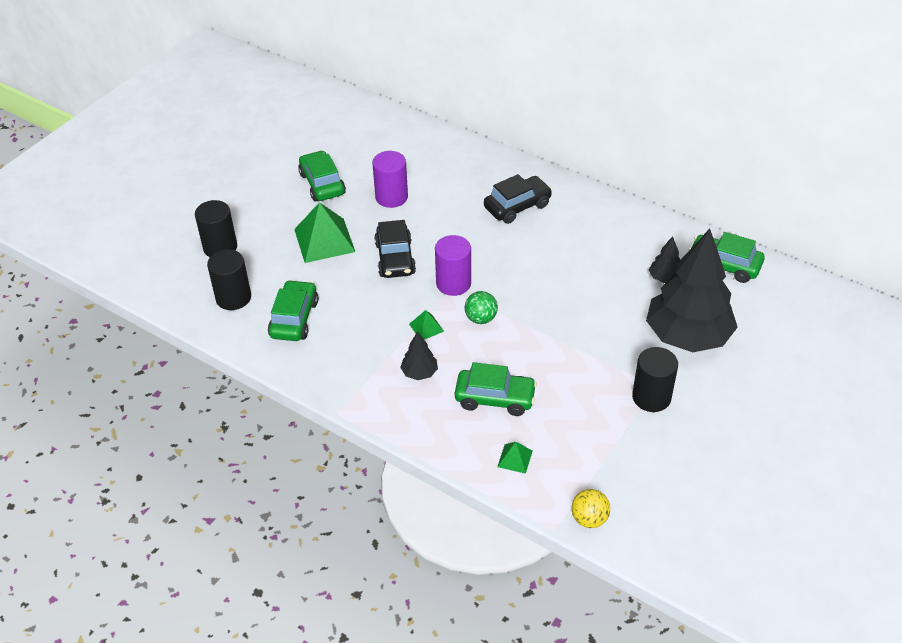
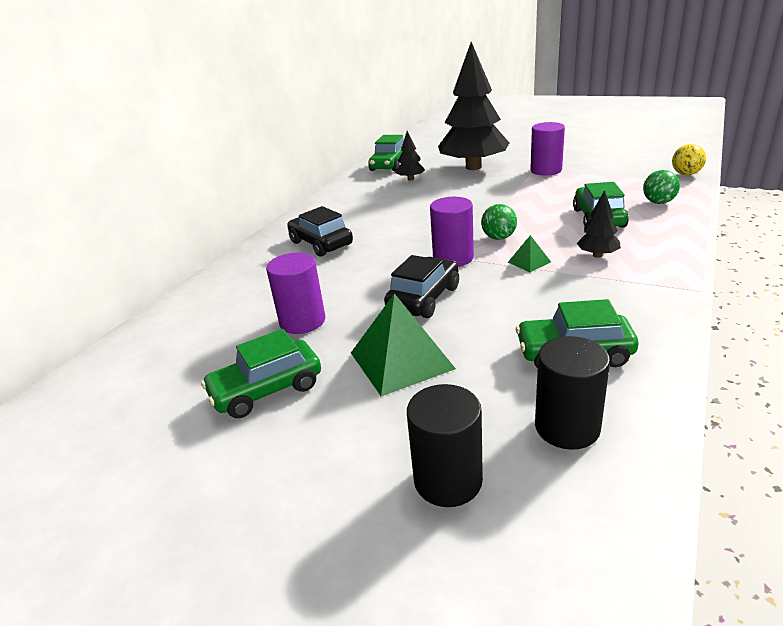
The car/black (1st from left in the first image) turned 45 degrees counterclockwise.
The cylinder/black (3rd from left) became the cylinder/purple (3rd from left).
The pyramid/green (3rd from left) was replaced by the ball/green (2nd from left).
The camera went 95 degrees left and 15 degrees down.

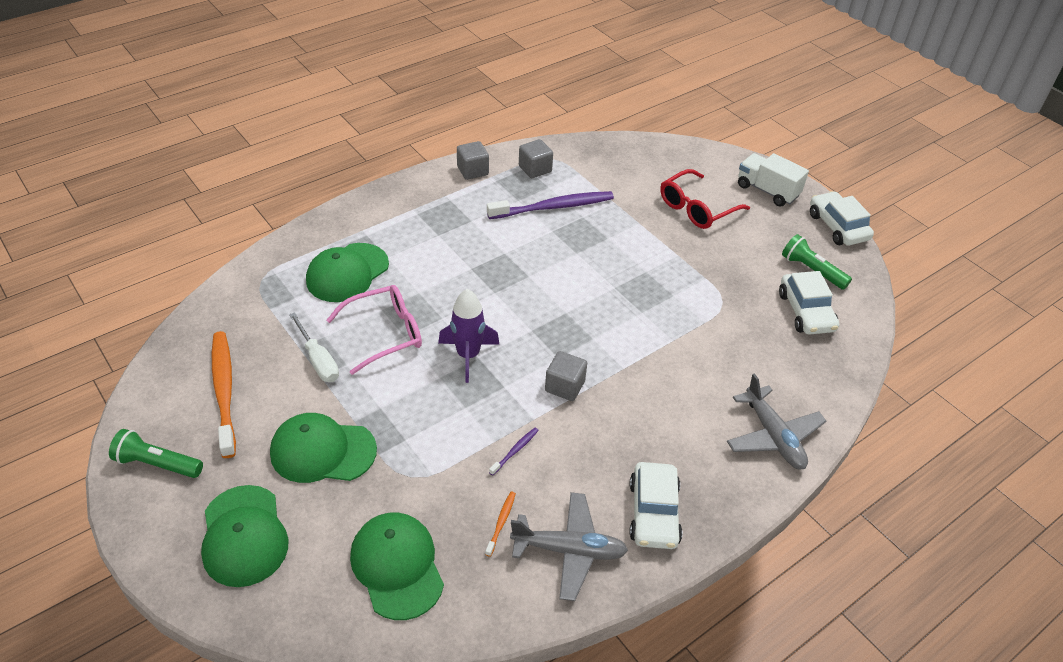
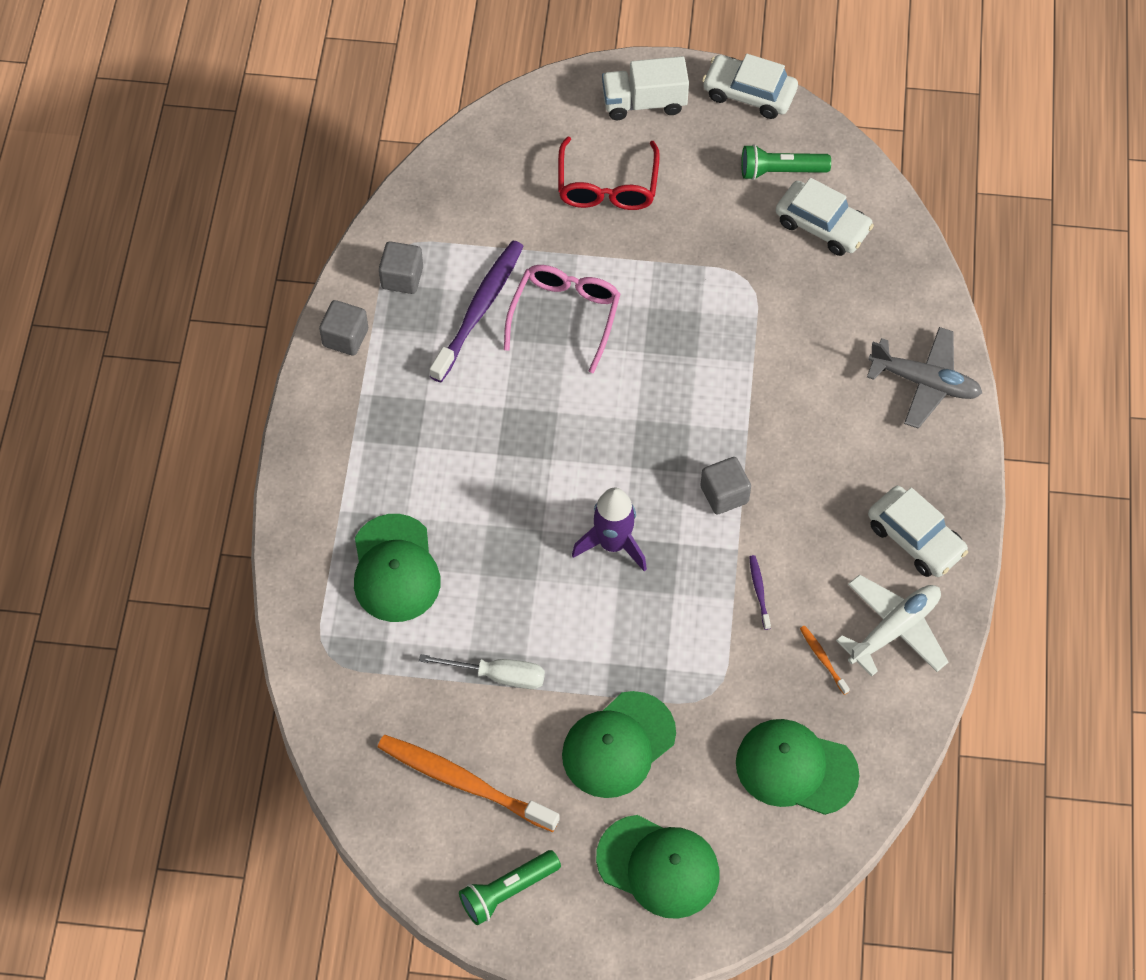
The glasses/pink moved.
The plane/grey (1st from left) became the plane/white.
The camera went 45 degrees left and 15 degrees up.

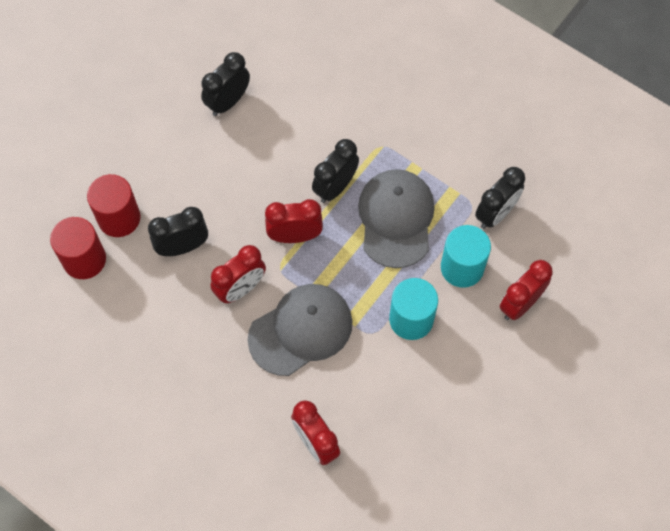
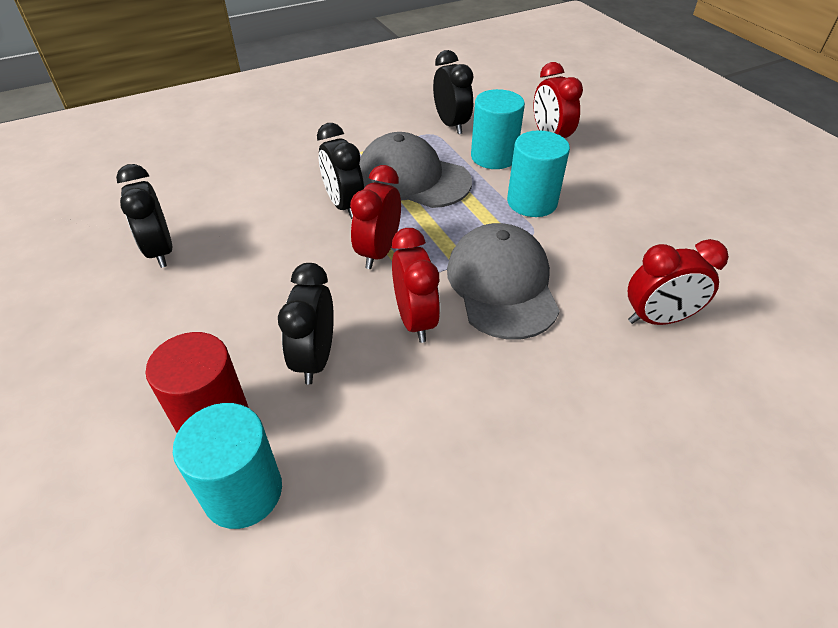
The cylinder/red (1st from left) became the cylinder/turquoise (1st from left).
The camera went 65 degrees left and 20 degrees down.

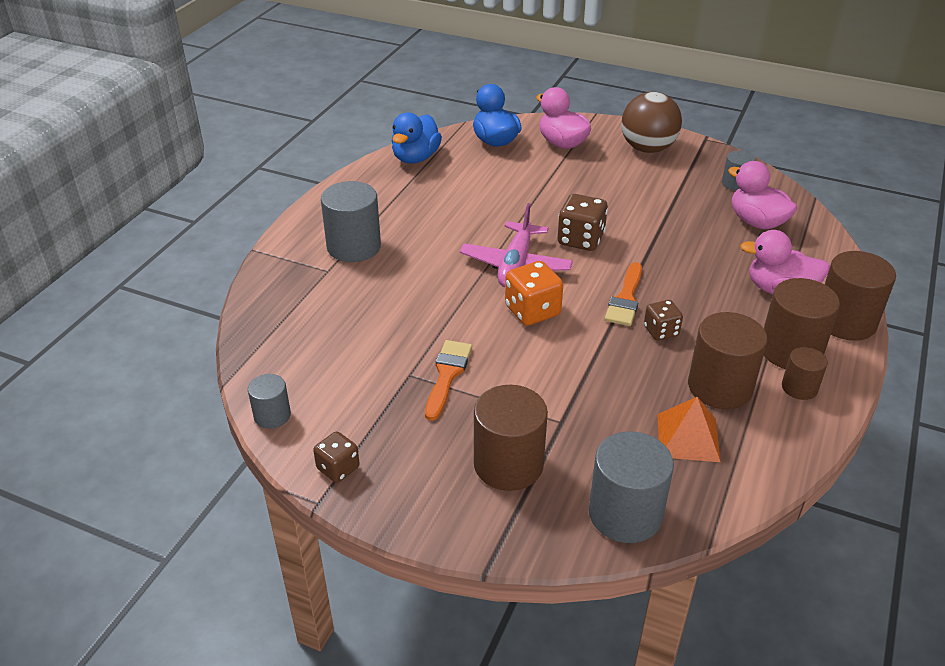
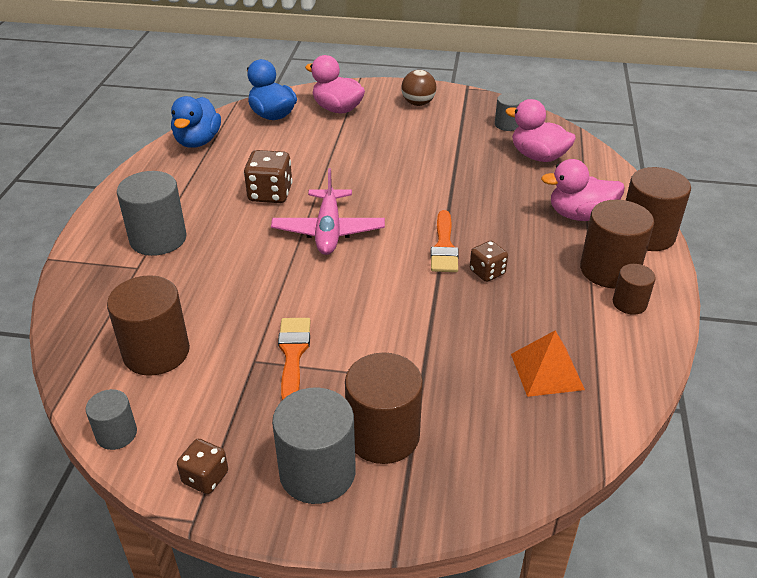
The ball/brown changed to 0.62 times the size.
The dice/brown (2nd from left) moved.
The dice/orange disappeared.
The cylinder/brown (2nd from left in the first image) moved.
The cylinder/grey (3rd from left) moved.
The camera went 15 degrees left and 0 degrees up.

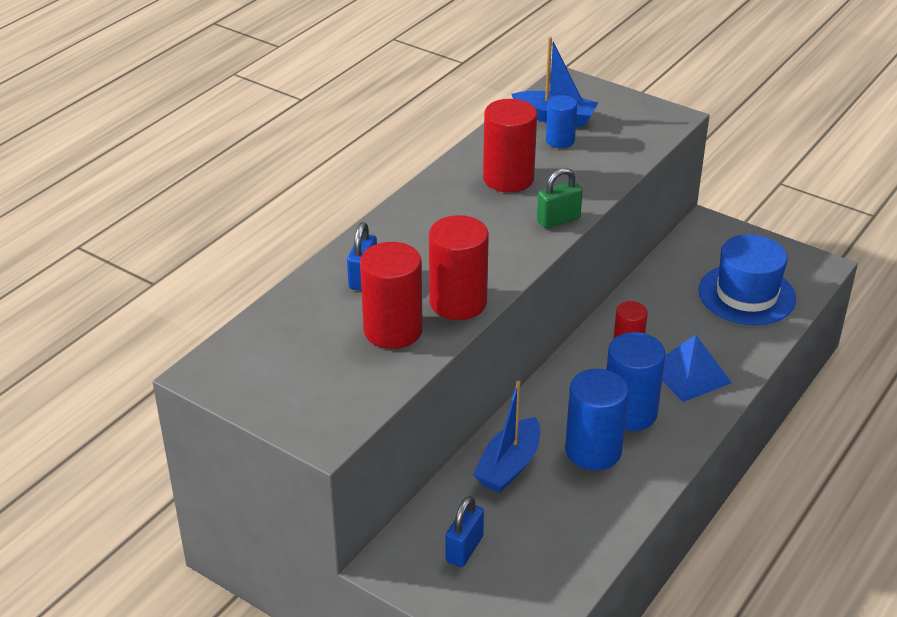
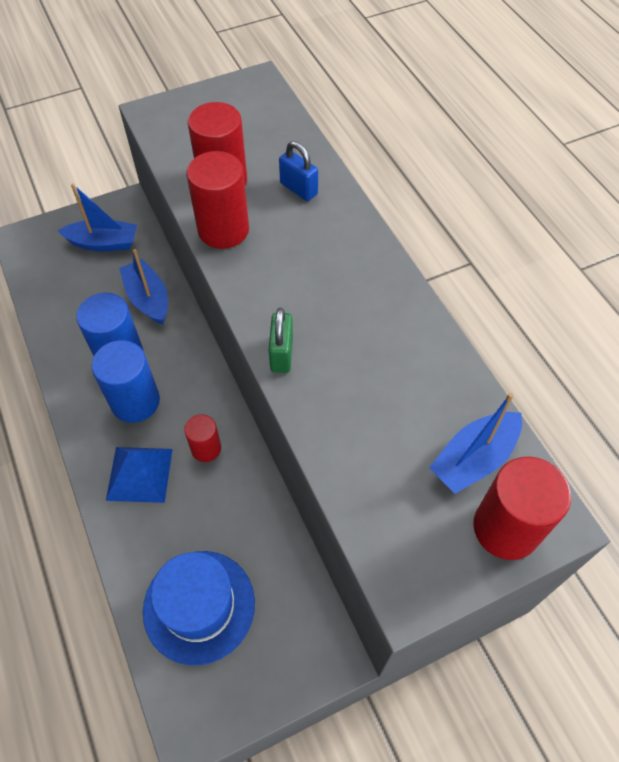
The cylinder/blue (1st from left) disappeared.
The cylinder/red (3rd from left in the first image) moved.
The padlock/blue (2nd from left) was replaced by the boat/blue (1st from left).
The camera went 120 degrees right and 20 degrees up.

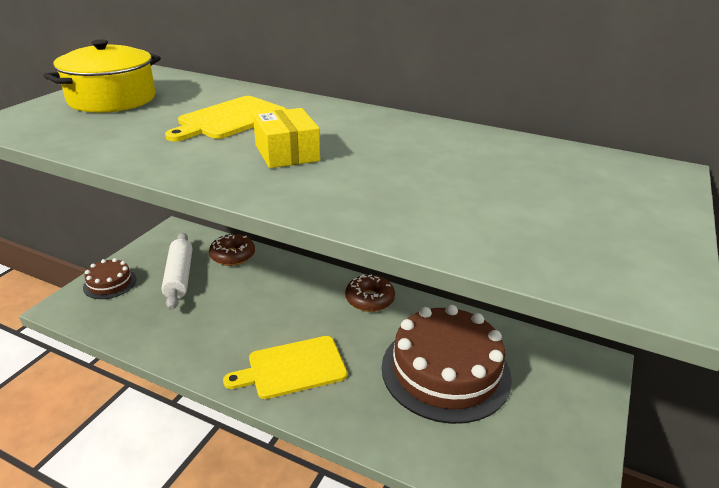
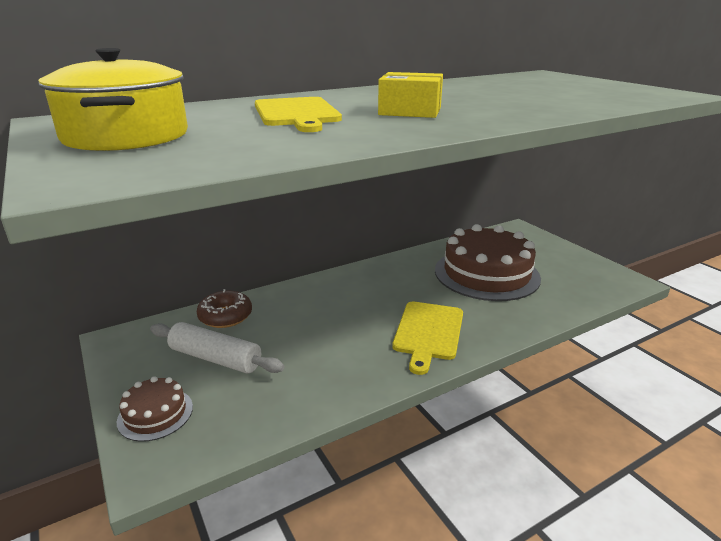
The donut/brown (2nd from left) disappeared.
The camera went 55 degrees left and 5 degrees down.

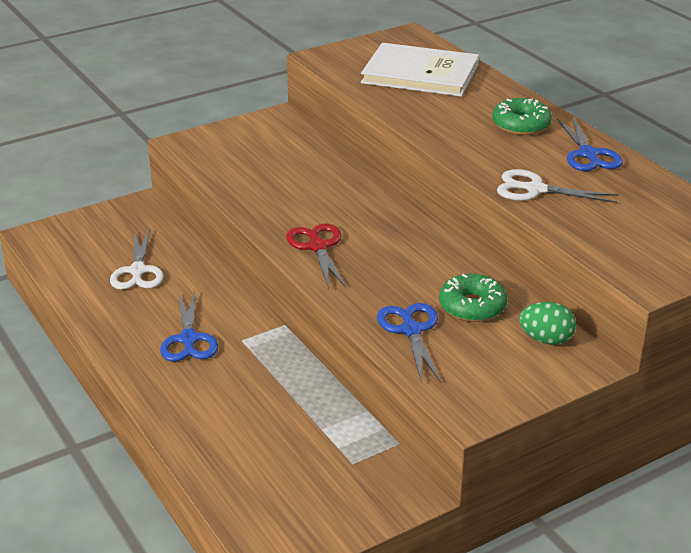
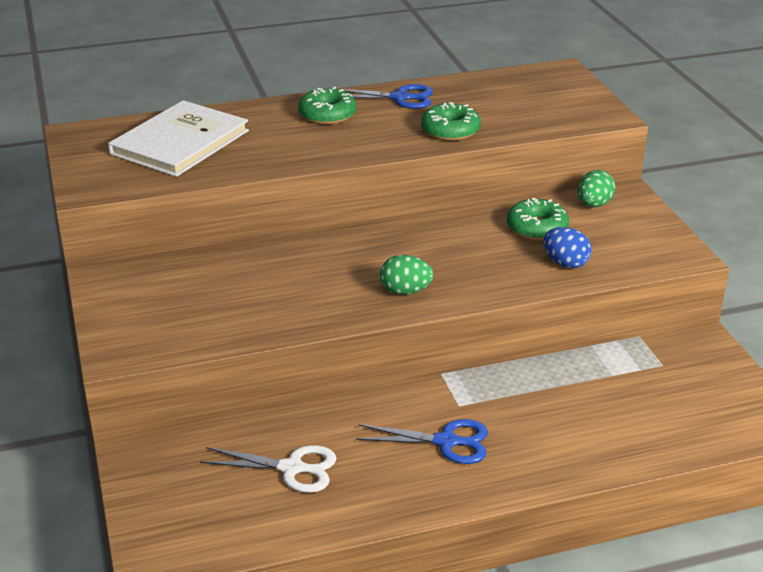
The scissors/white (2nd from left) was replaced by the donut/green (2nd from left).
The scissors/red was replaced by the egg/green (1st from left).
The scissors/blue (2nd from left) was replaced by the egg/blue.
The camera went 75 degrees left and 0 degrees up.

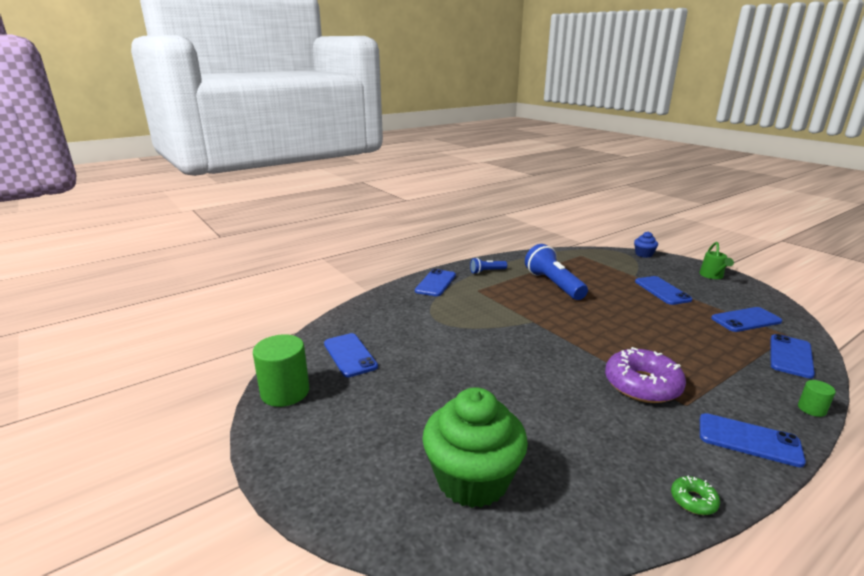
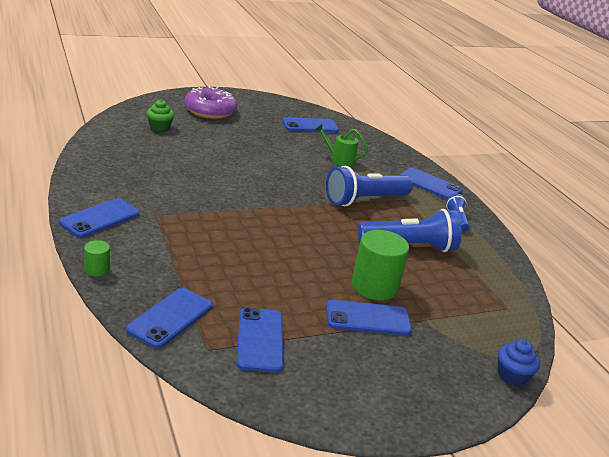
The watering can/green moved.
The cylinder/green (1st from left in the first image) moved.
The phone/blue (6th from left in the first image) turned 75 degrees clockwise.
The donut/purple moved.
The cupcake/green changed to 0.46 times the size.
The donut/green disappeared.
The flashlight/blue (1st from left) appeared.
The camera went 100 degrees right and 5 degrees up.

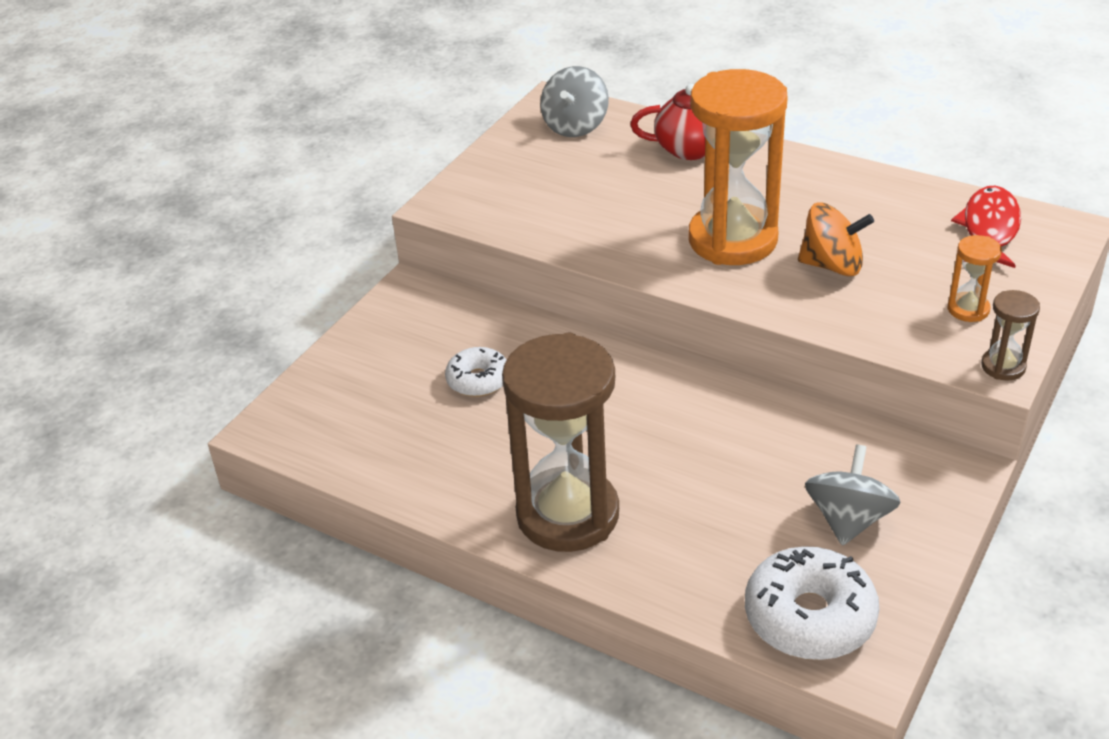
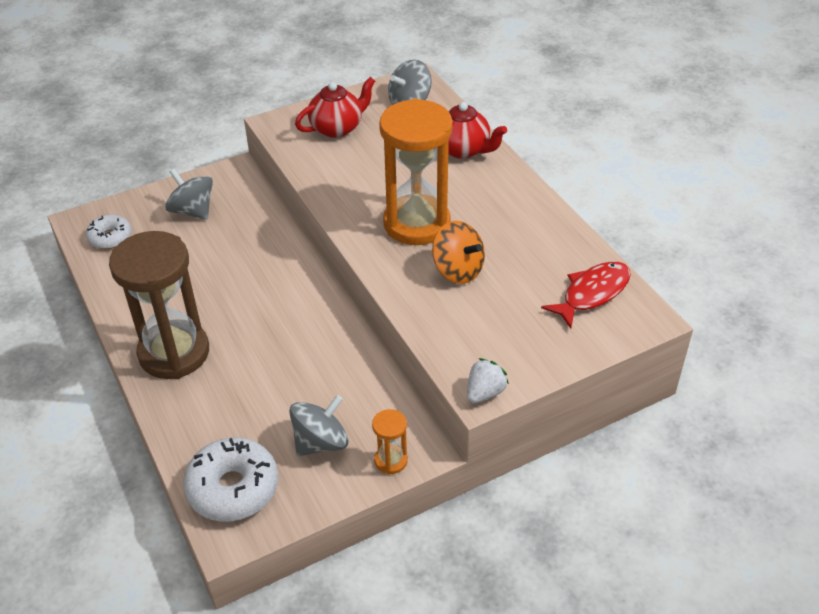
The hourglass/orange (2nd from left in the first image) moved.
The hourglass/brown (2nd from left) was replaced by the strawberry/white.
The donut/white (1st from left) moved.
The teapot/red (1st from left) appeared.
The spinning top/grey (1st from left) appeared.
The camera went 30 degrees right and 5 degrees up.

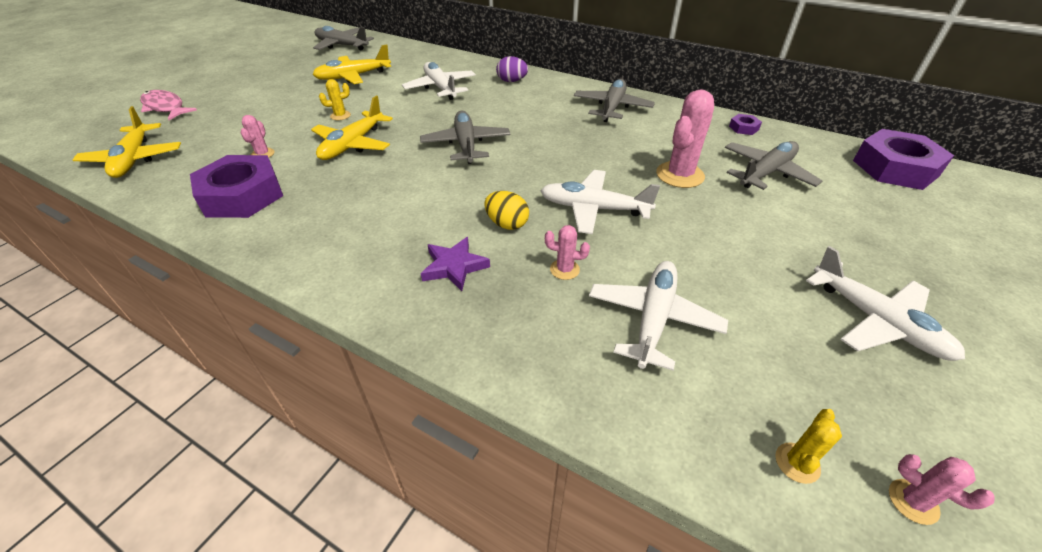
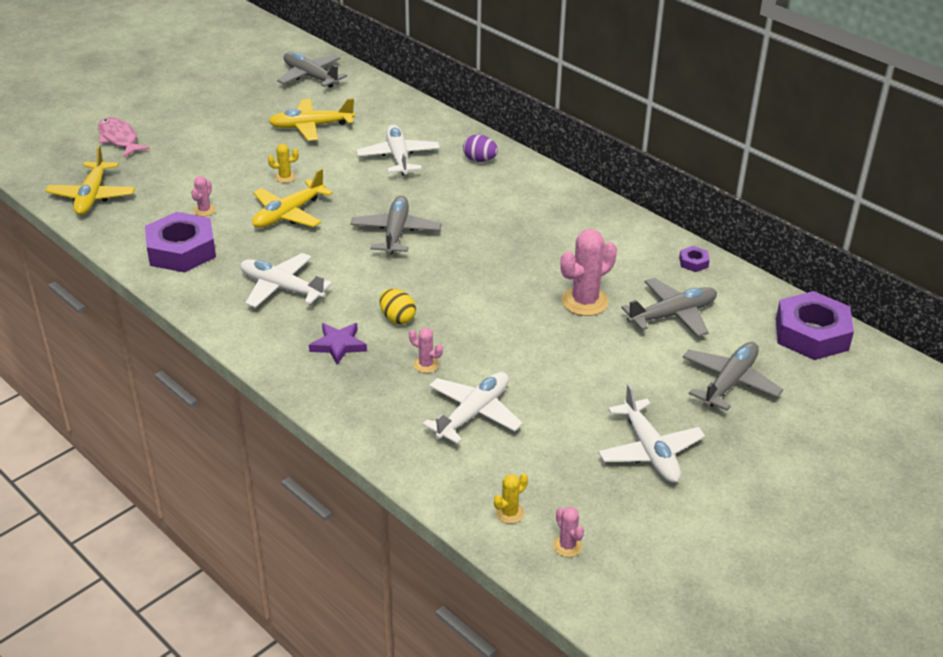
The plane/grey (3rd from left in the first image) moved.
The plane/white (2nd from left in the first image) moved.
The camera went 15 degrees right and 5 degrees down.

